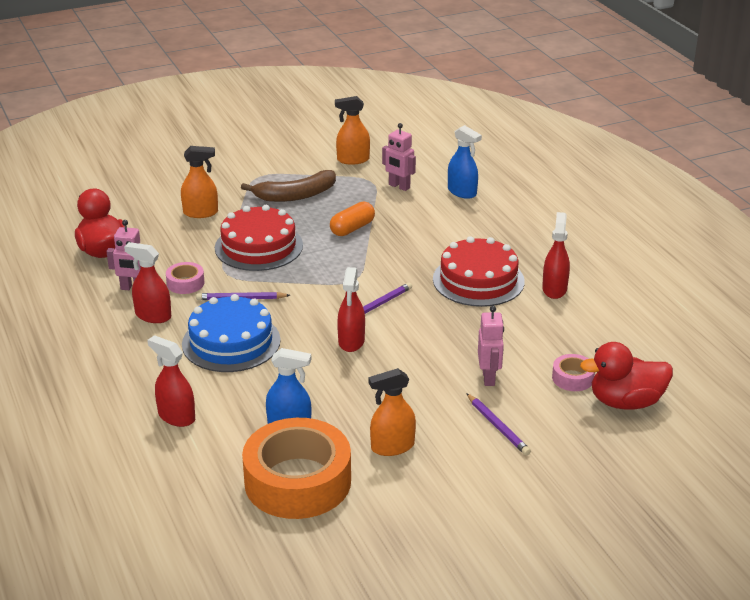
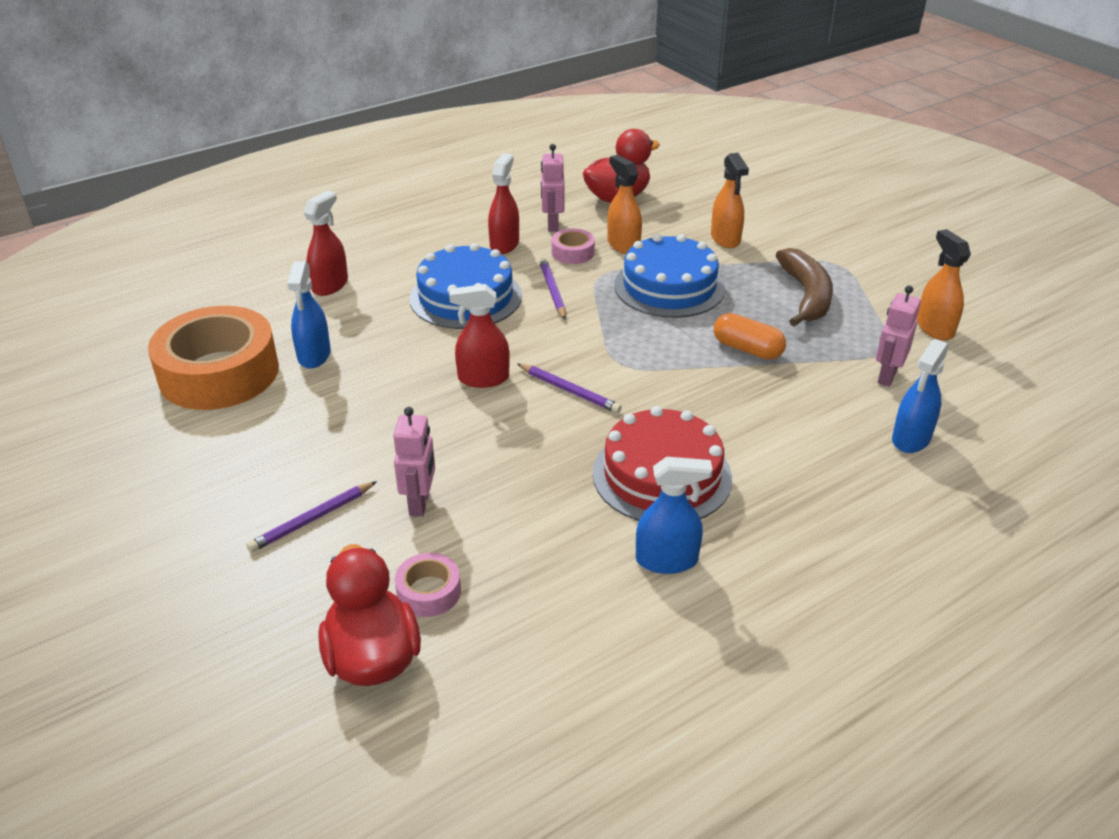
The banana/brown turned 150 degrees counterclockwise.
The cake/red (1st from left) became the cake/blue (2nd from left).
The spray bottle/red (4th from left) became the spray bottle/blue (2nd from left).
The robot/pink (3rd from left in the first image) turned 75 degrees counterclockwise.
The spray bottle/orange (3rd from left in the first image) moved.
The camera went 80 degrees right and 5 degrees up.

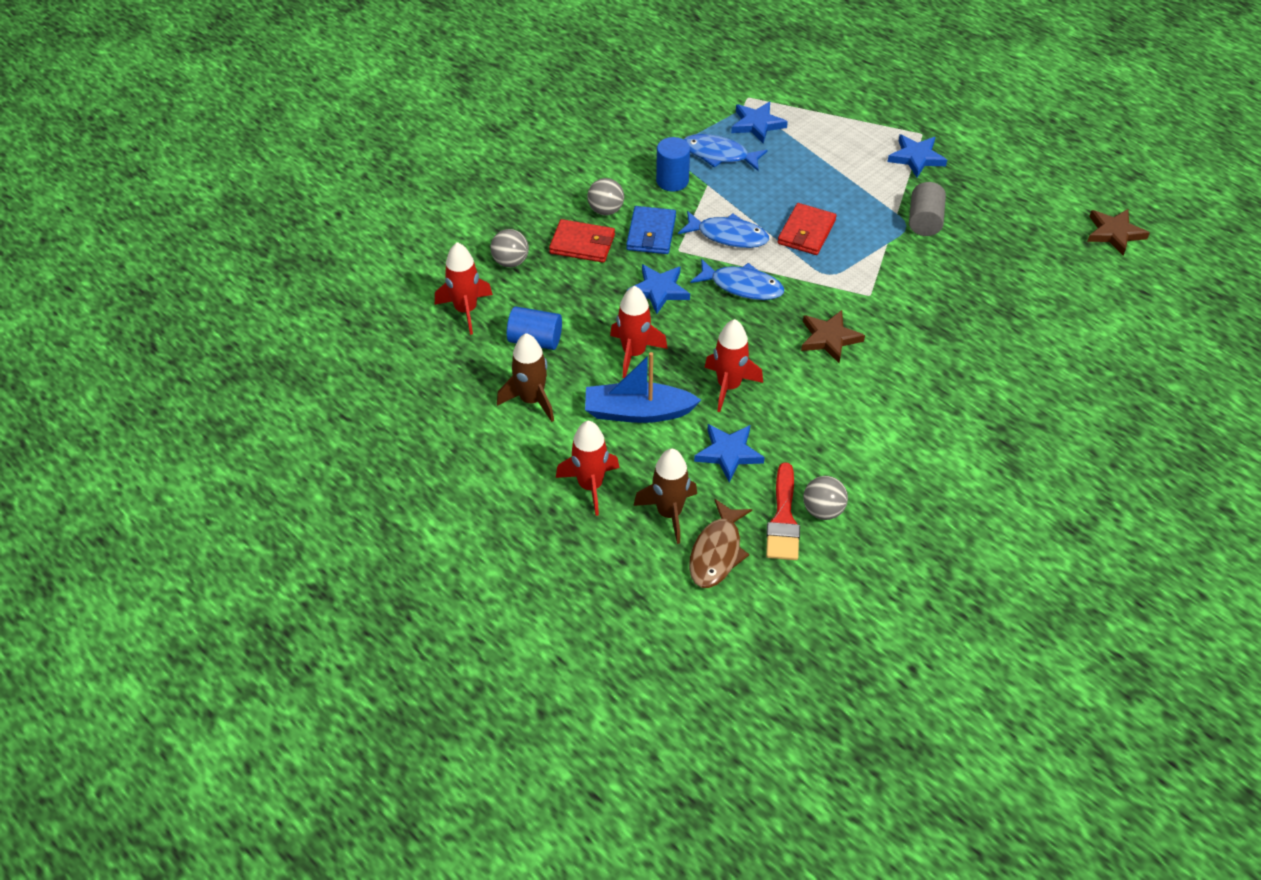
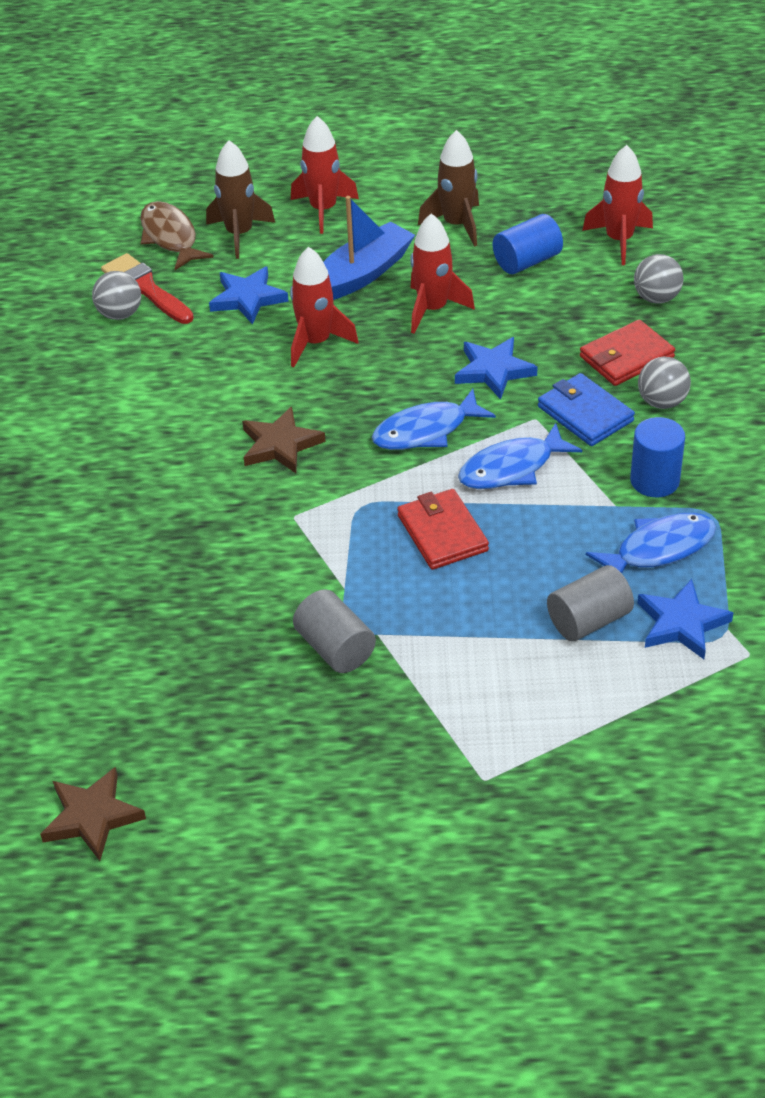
The star/blue (4th from left) disappeared.
The cylinder/grey (2nd from left) appeared.
The camera went 135 degrees right and 5 degrees down.

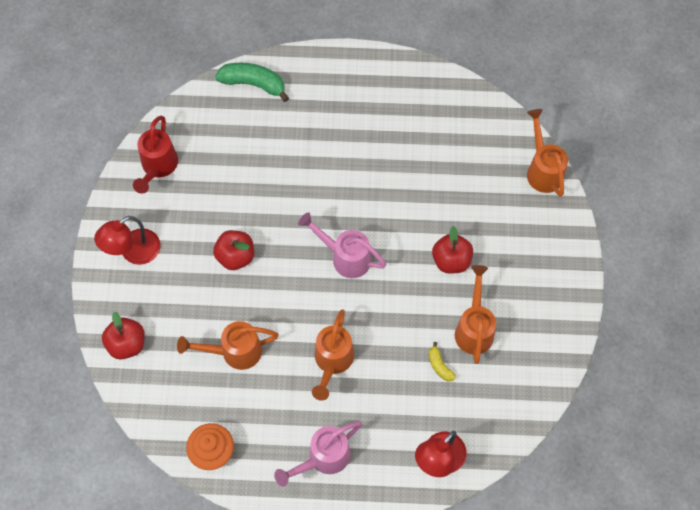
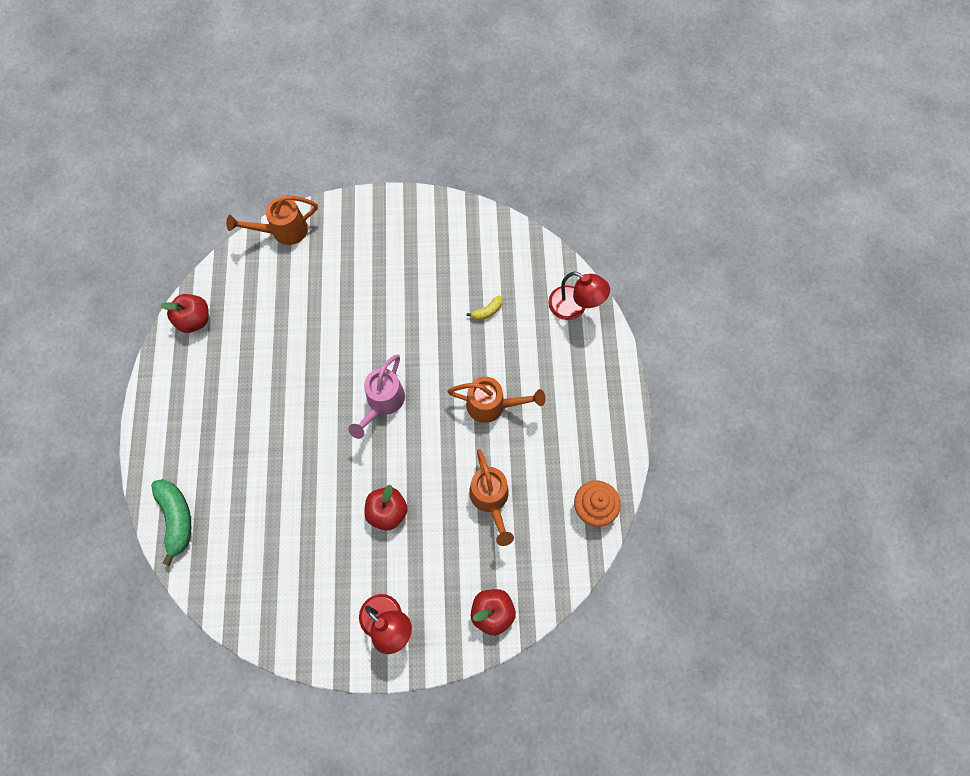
The banana/green turned 150 degrees clockwise.
The watering can/red disappeared.
The apple/red (3rd from left in the first image) moved.
The watering can/orange (3rd from left) disappeared.
The watering can/pink (1st from left) disappeared.
The camera went 95 degrees left and 5 degrees up.

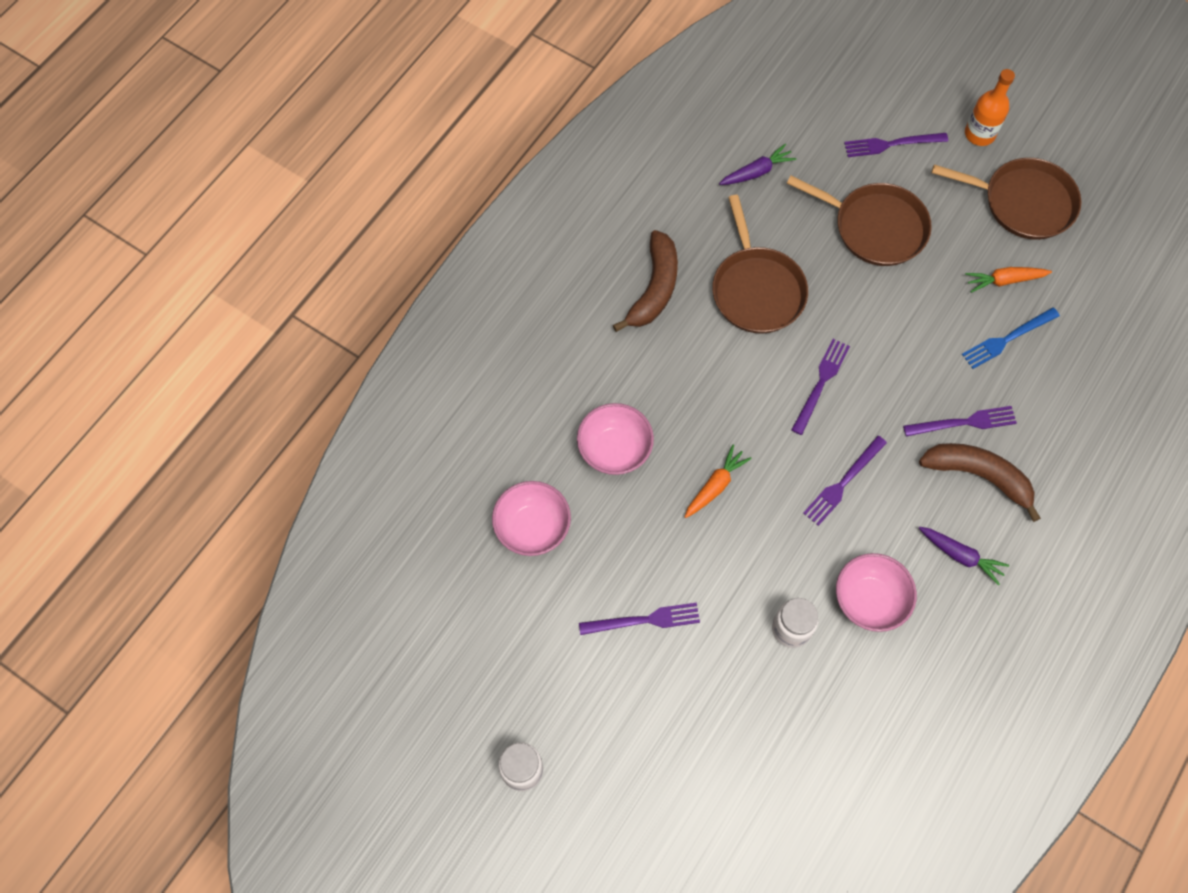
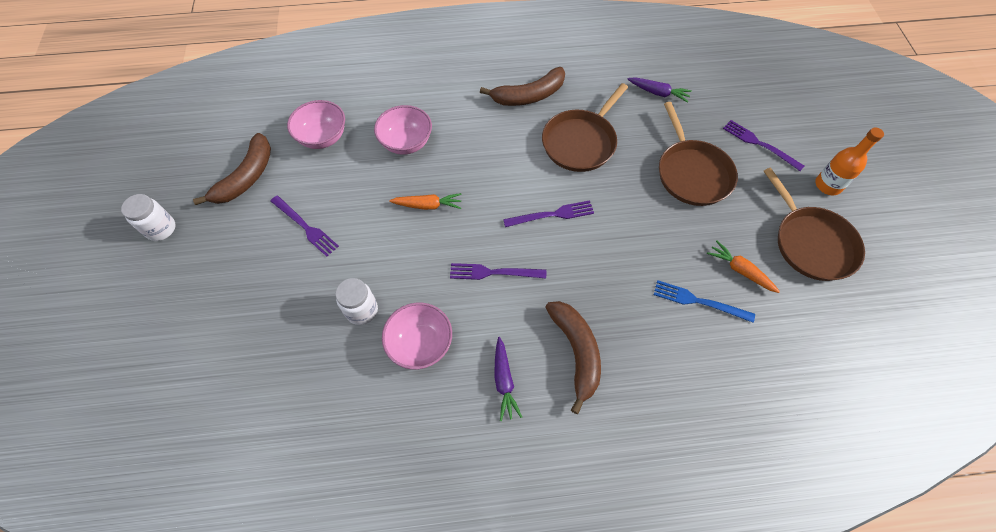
The fork/purple (5th from left) disappeared.
The banana/brown (1st from left) appeared.
The camera went 50 degrees right and 5 degrees down.

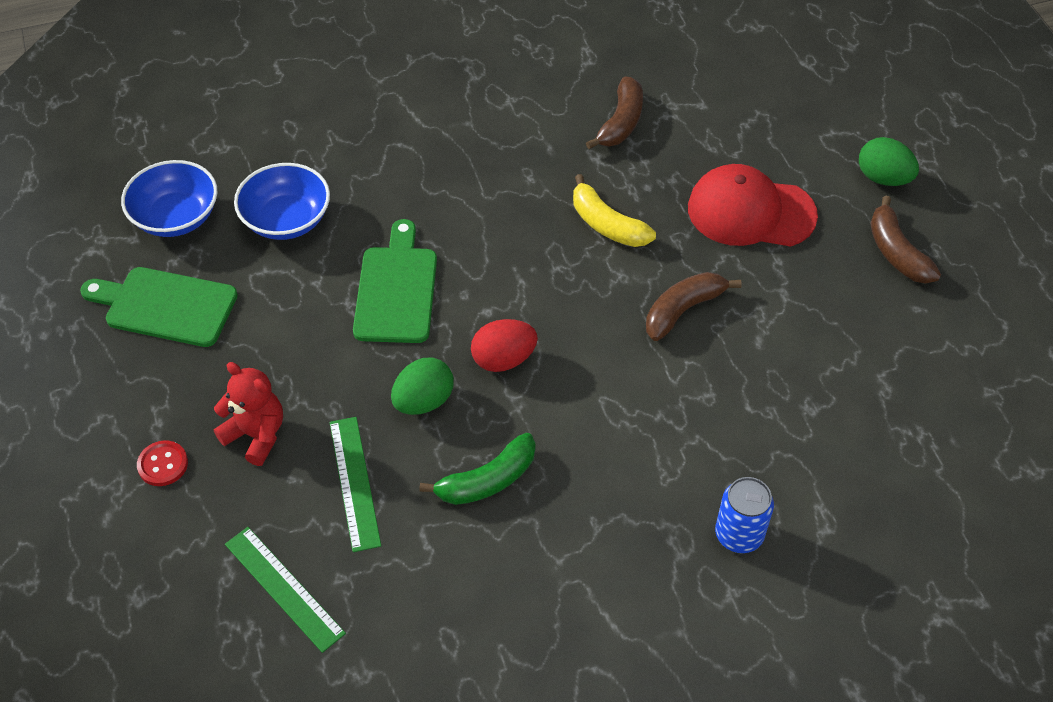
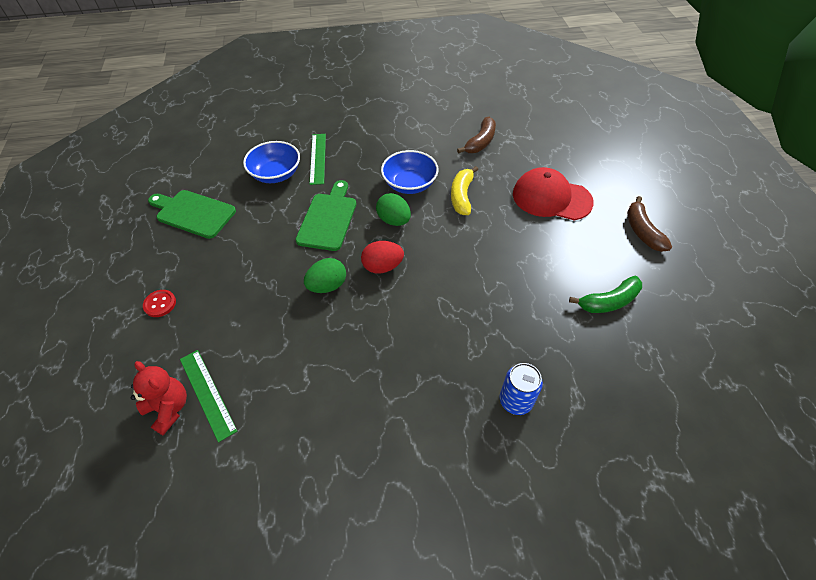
The egg/green (2nd from left) moved.
The bowl/blue (1st from left in the first image) moved.
The banana/yellow turned 45 degrees clockwise.
The banana/brown (2nd from left) disappeared.
The teddy bear/red moved.
The ruler/green (2nd from left) moved.
The banana/green moved.
The camera went 10 degrees right and 0 degrees up.

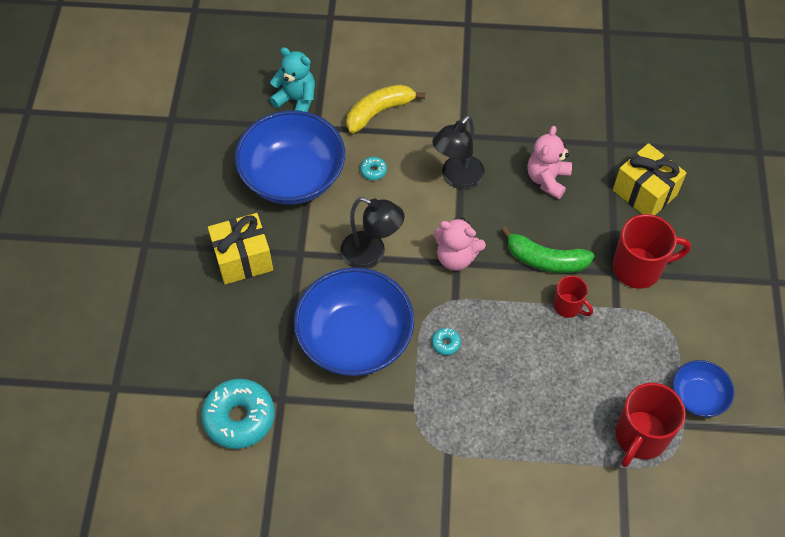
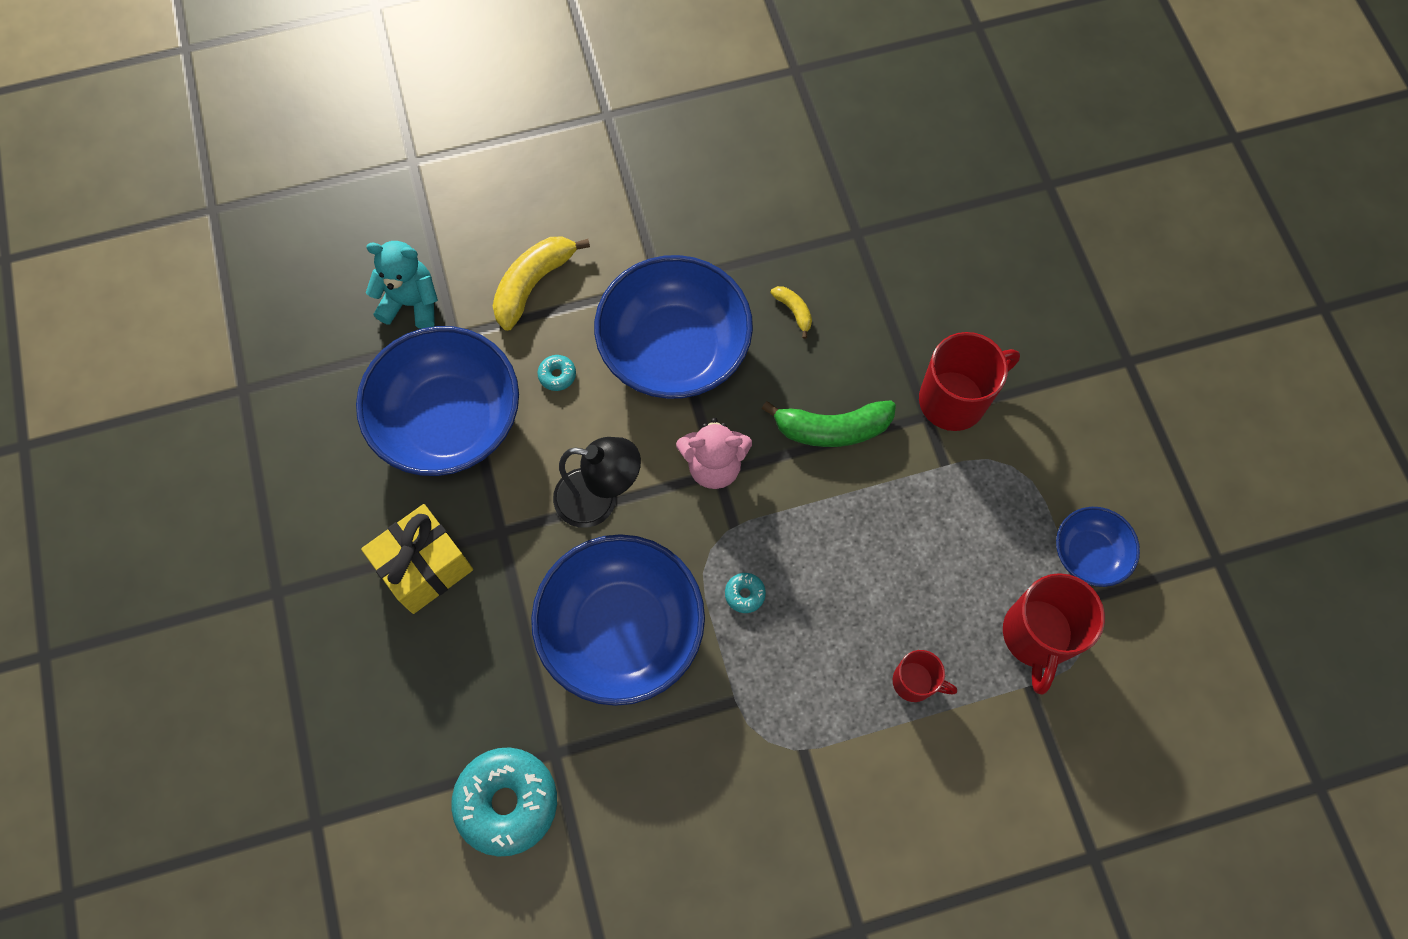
The lamp/black (2nd from left) was replaced by the bowl/blue (3rd from left).
The teddy bear/pink (2nd from left) was replaced by the banana/yellow (2nd from left).
The gift/yellow (2nd from left) disappeared.
The mug/red (1st from left) moved.
The camera went 20 degrees left and 10 degrees up.

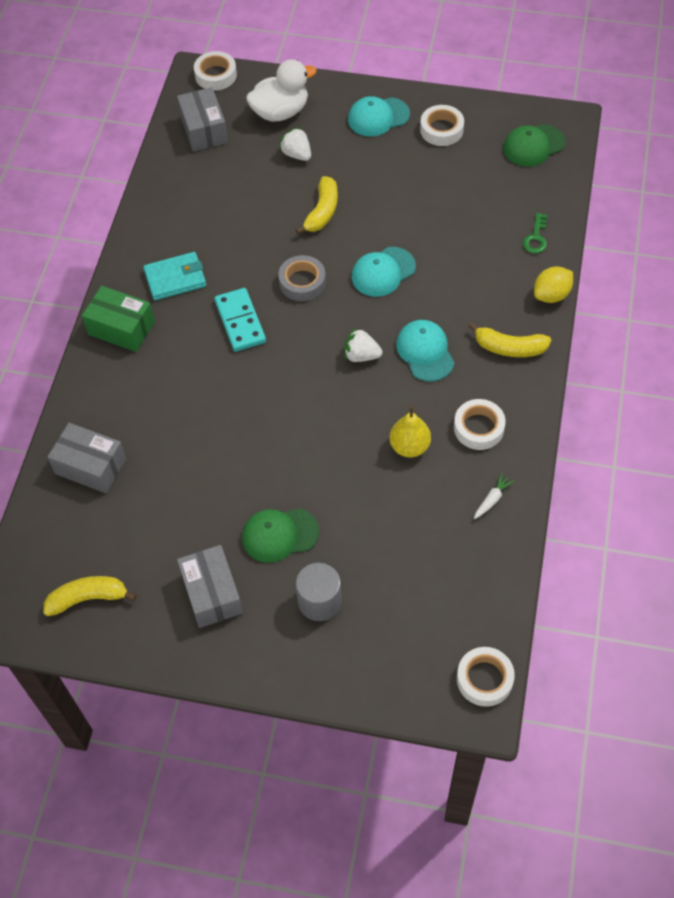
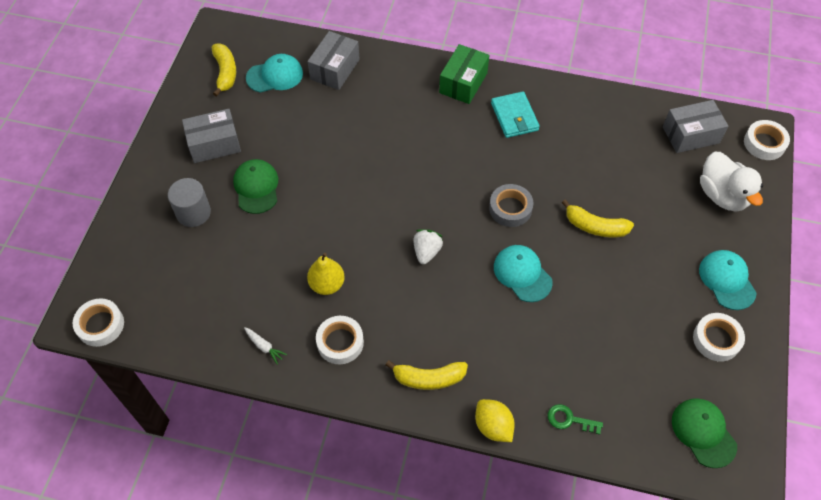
The strawberry/white (1st from left) disappeared.
The domino/turquoise disappeared.
The cap/turquoise (3rd from left in the first image) moved.
The banana/yellow (3rd from left in the first image) turned 105 degrees counterclockwise.
The camera went 90 degrees right and 0 degrees up.

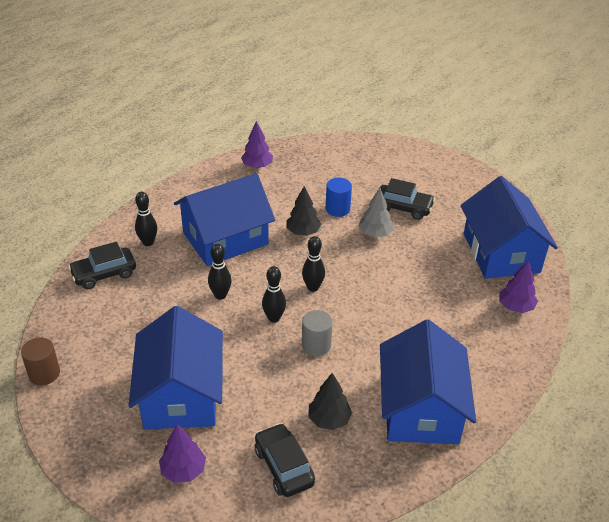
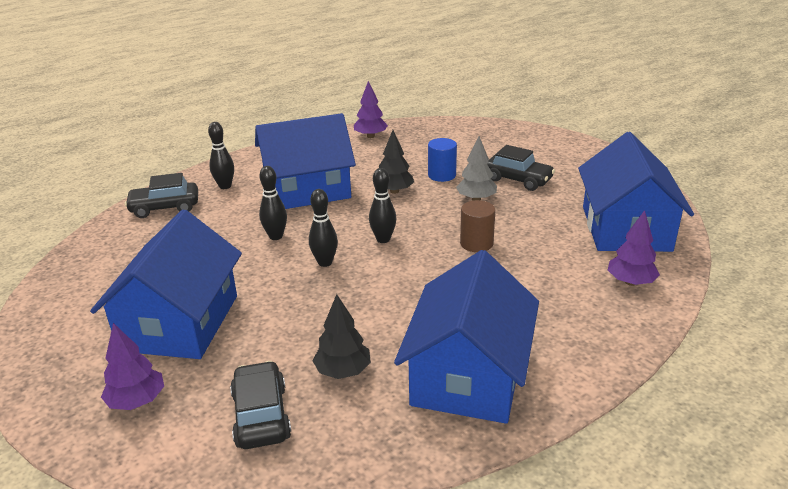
The cylinder/grey disappeared.
The cylinder/brown moved.
The camera went 15 degrees right and 10 degrees down.

